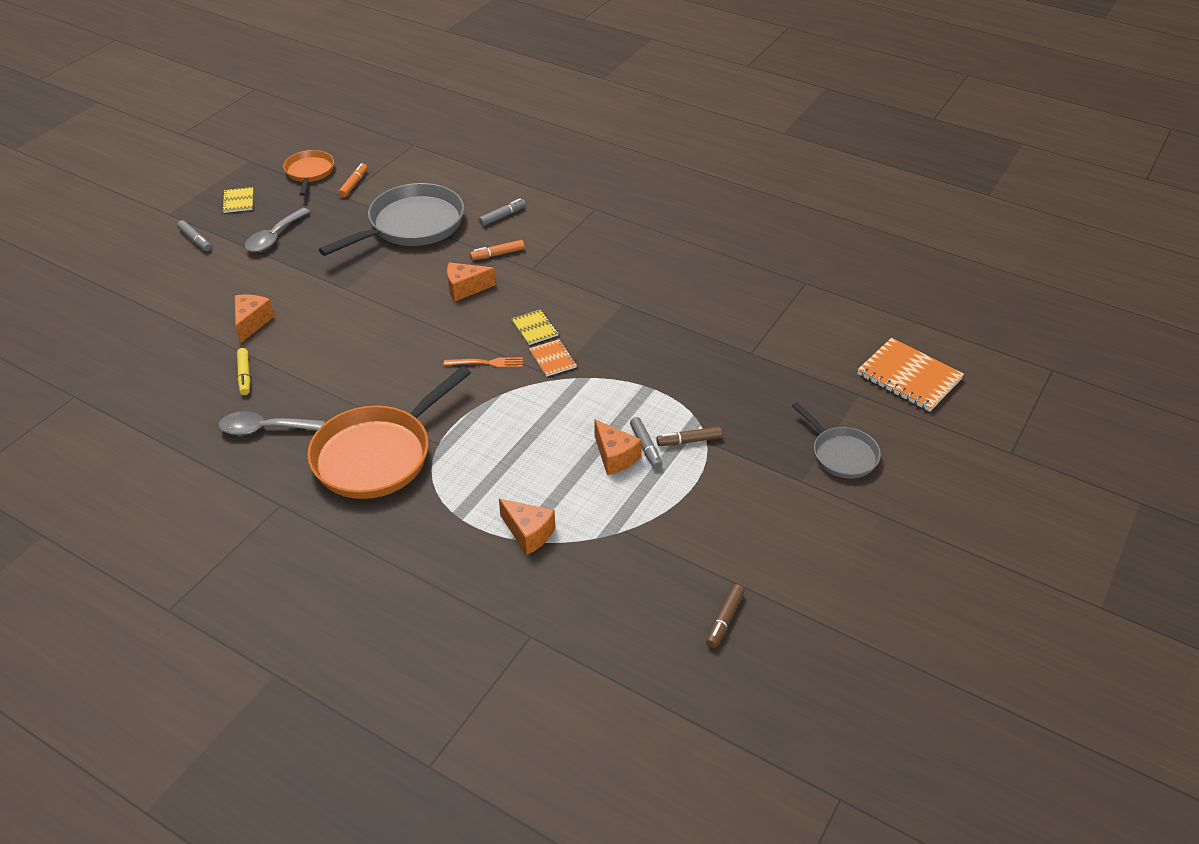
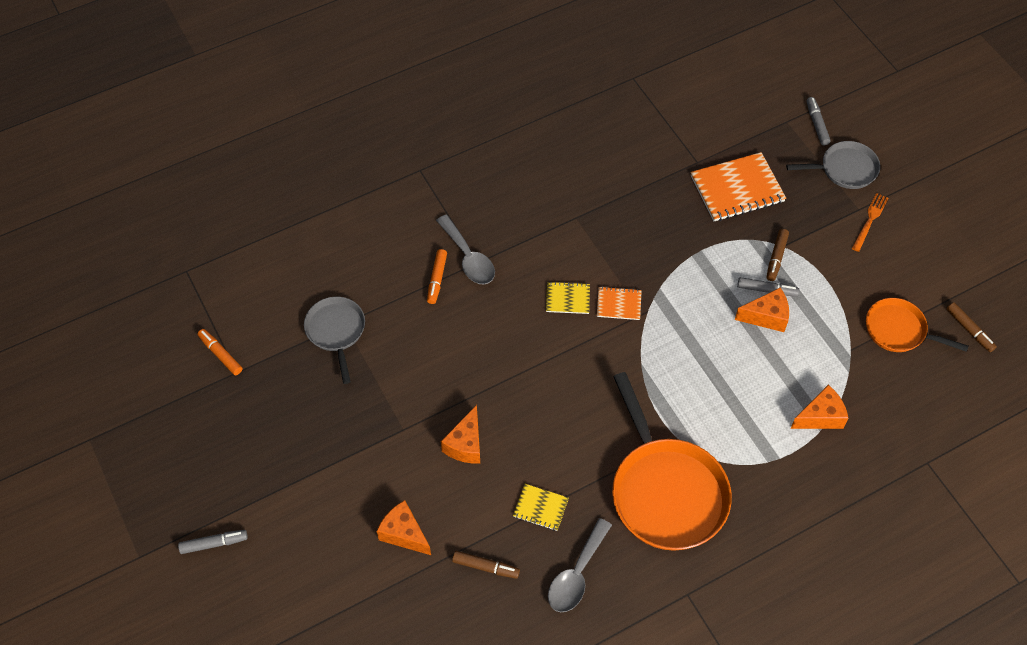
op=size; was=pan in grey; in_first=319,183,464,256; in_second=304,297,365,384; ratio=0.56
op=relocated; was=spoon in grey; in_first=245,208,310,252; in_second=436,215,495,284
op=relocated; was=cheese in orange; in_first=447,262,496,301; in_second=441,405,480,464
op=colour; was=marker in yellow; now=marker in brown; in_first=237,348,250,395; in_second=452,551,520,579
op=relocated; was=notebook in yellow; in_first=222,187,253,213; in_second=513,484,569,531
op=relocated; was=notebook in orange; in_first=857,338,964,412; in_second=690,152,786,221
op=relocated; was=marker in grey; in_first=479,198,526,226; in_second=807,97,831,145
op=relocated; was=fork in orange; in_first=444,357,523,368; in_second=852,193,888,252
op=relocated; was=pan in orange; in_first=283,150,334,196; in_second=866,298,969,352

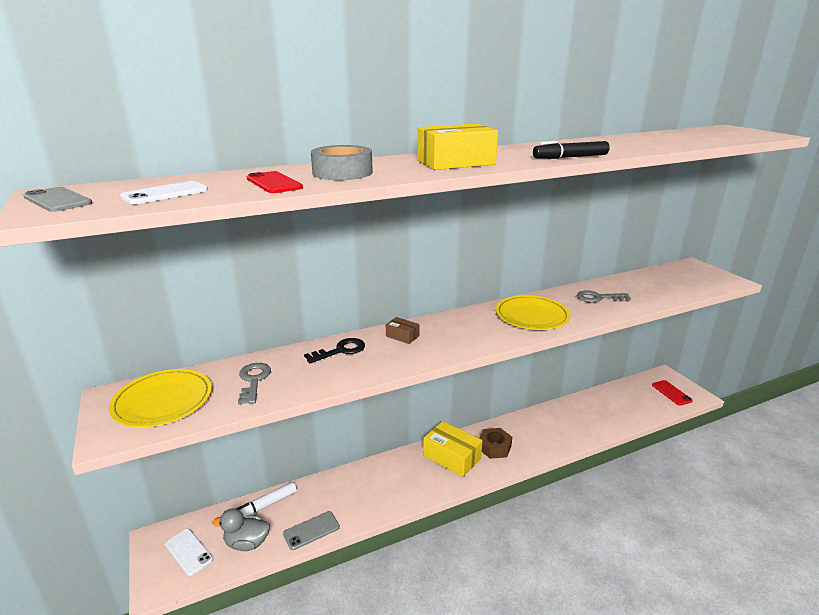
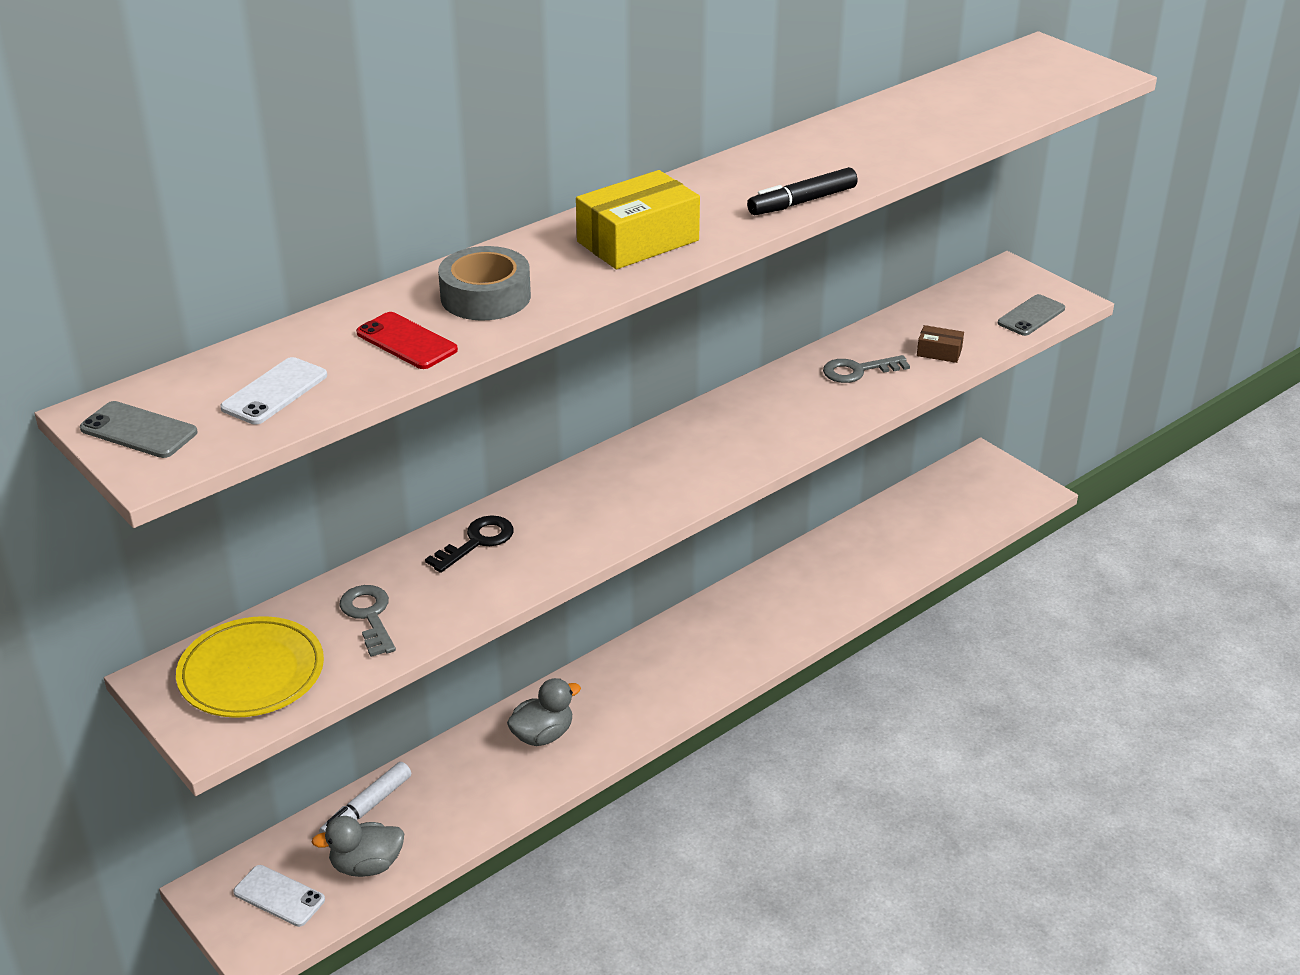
op=appeared; now=duck in grey; in_second=507,678,581,746
op=relocated; was=box in brown; in_first=386,317,420,344; in_second=917,325,964,363
op=relocated; was=phone in grey; in_first=283,511,340,550; in_second=998,294,1065,336
op=missing; was=box in yellow; in_first=423,421,483,477
op=missing; was=nut in brown; in_first=479,428,512,459
op=missing; was=plate in yellow; in_first=496,295,570,330
op=missing; was=phone in red; in_first=652,380,693,406

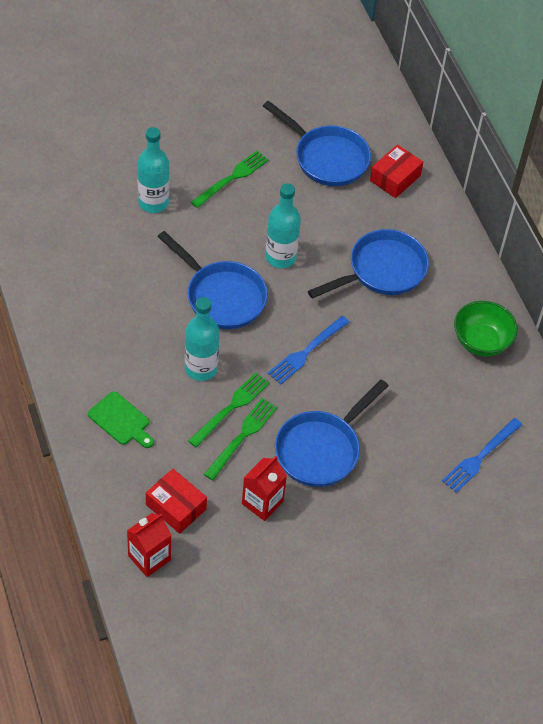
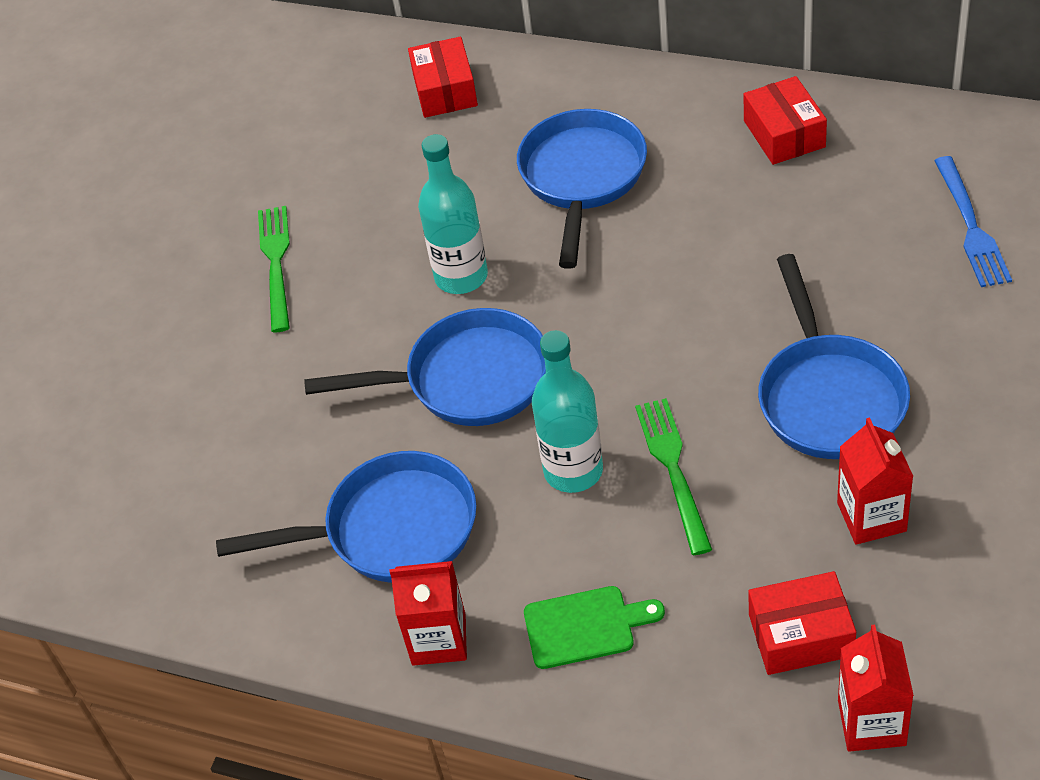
op=relocated; was=pan in blue; in_first=263,101,371,186; in_second=216,451,477,583
op=appeared; now=carton in red; in_second=390,561,467,666
op=exchanged; was=bowl in green; now=box in red; in_first=454,301,518,357; in_second=743,76,827,165
op=missing; was=bottle in turquoise; in_first=137,127,169,213
op=missing; was=fork in green; in_first=204,398,277,481
op=missing; was=fork in blue; in_first=268,316,349,385

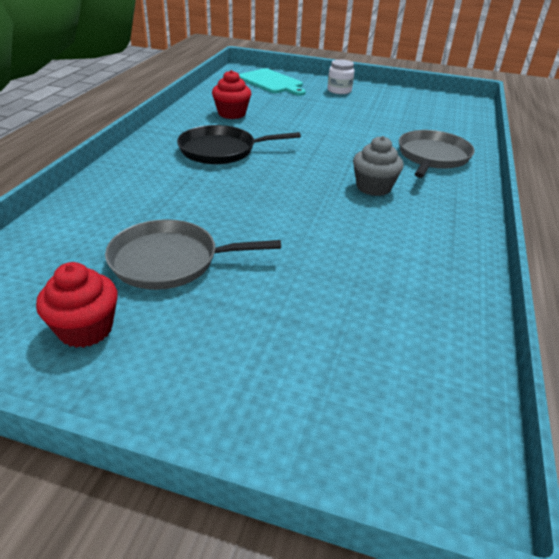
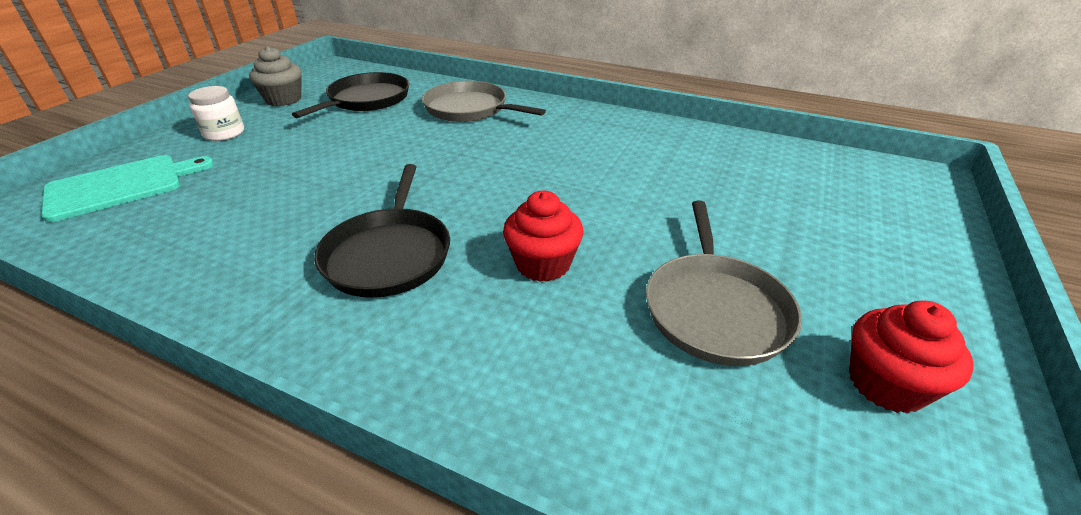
op=relocated; was=cupcake in grey; in_first=353,136,404,196; in_second=249,46,302,106
op=appeared; now=pan in black; in_second=292,72,409,118
op=relocated; was=cupcake in red; in_first=212,70,251,119; in_second=503,190,583,282

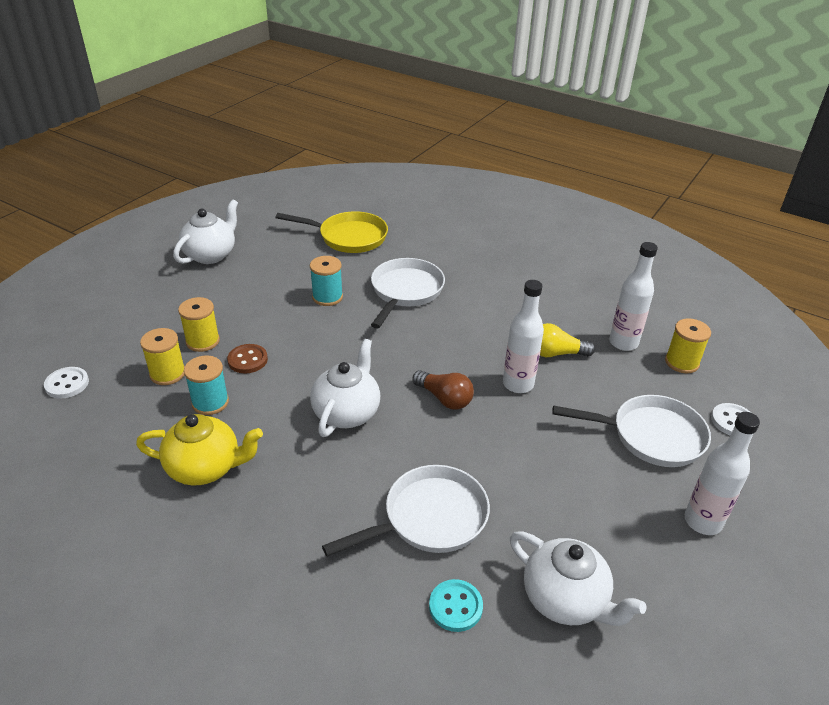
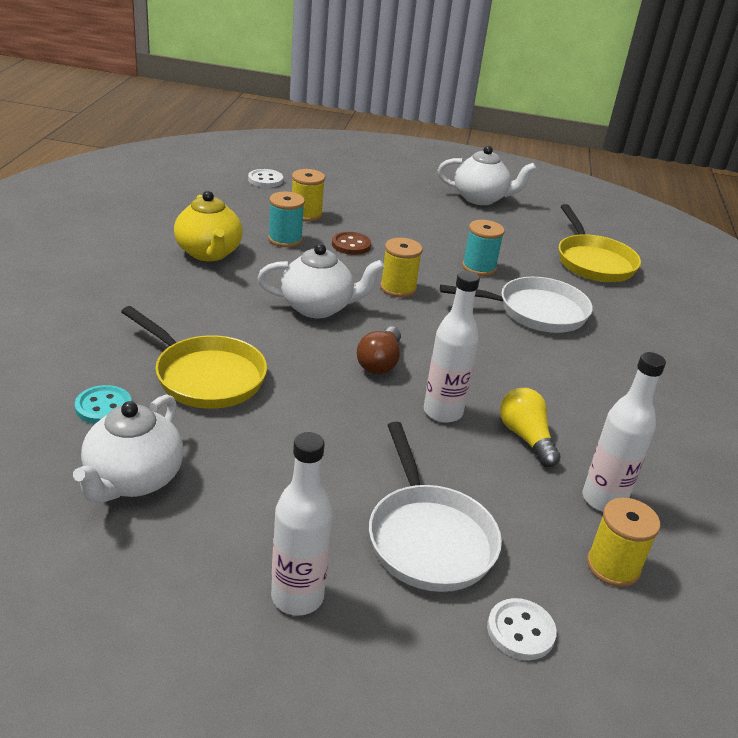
op=colour; was=pan in white; now=pan in yellow; in_first=322,465,490,557; in_second=121,306,267,409
op=relocated; was=spool in yellow; in_first=178,297,220,352; in_second=380,238,423,297

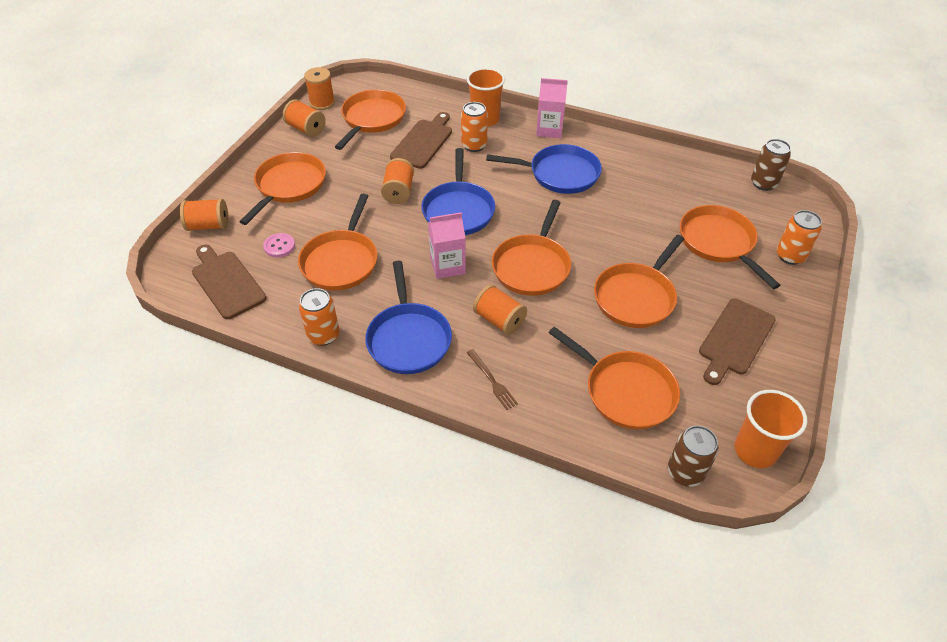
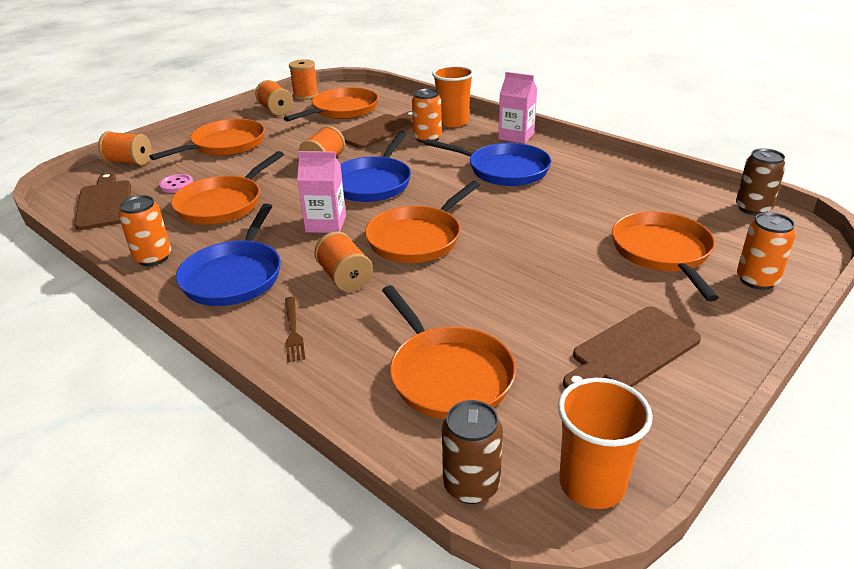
op=missing; was=pan in orange; in_first=594,235,684,328

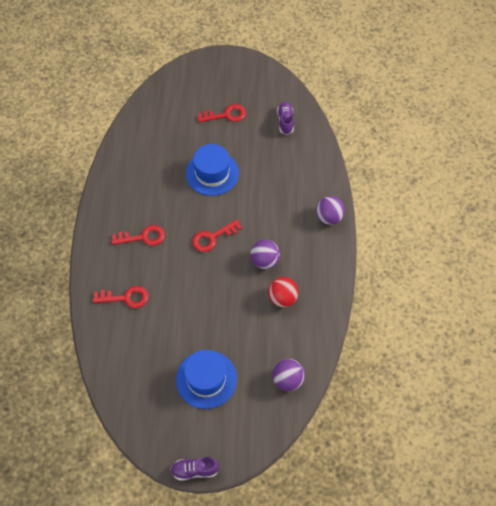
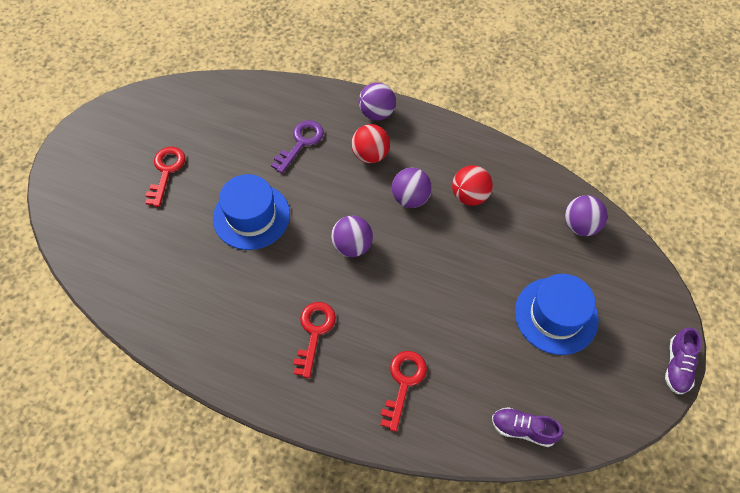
op=appeared; now=key in purple; in_second=271,120,324,173
op=exchanged; was=key in red; now=ball in purple; in_first=192,220,242,252; in_second=331,215,373,257
op=appeared; now=ball in red; in_second=351,124,390,163
op=relocated; was=shoe in purple; in_first=277,102,294,135; in_second=492,407,563,447

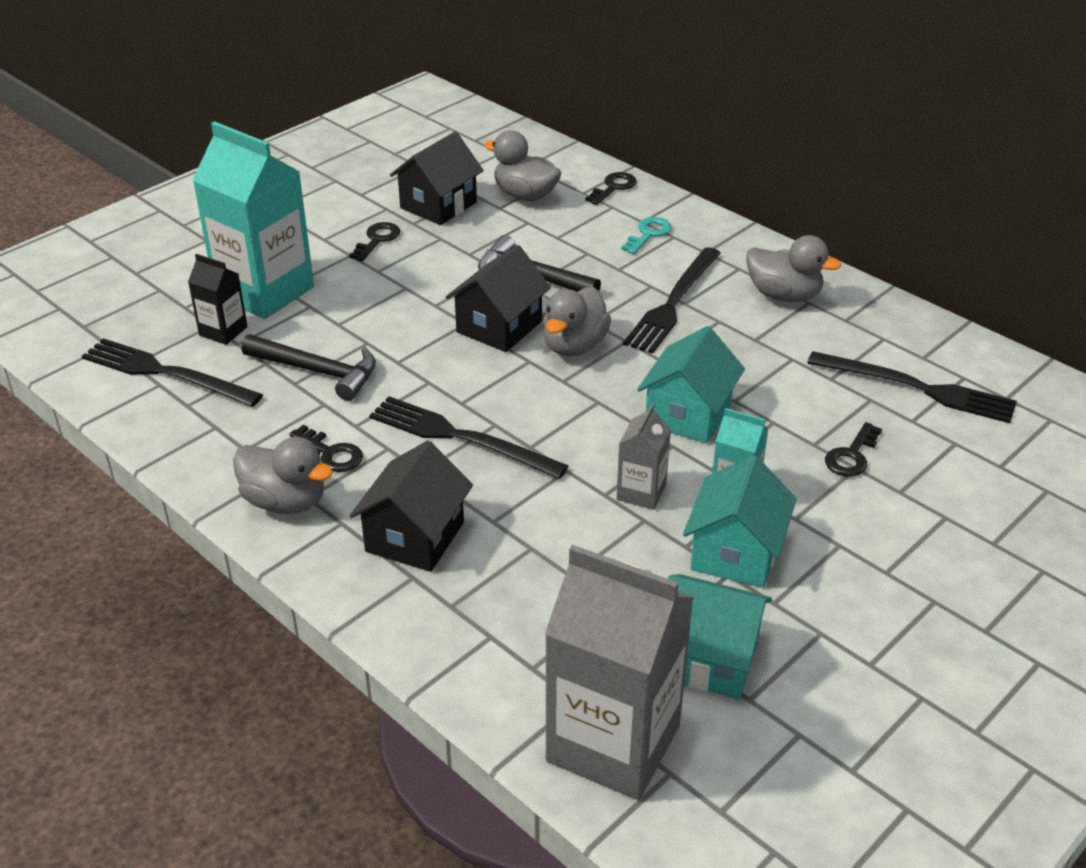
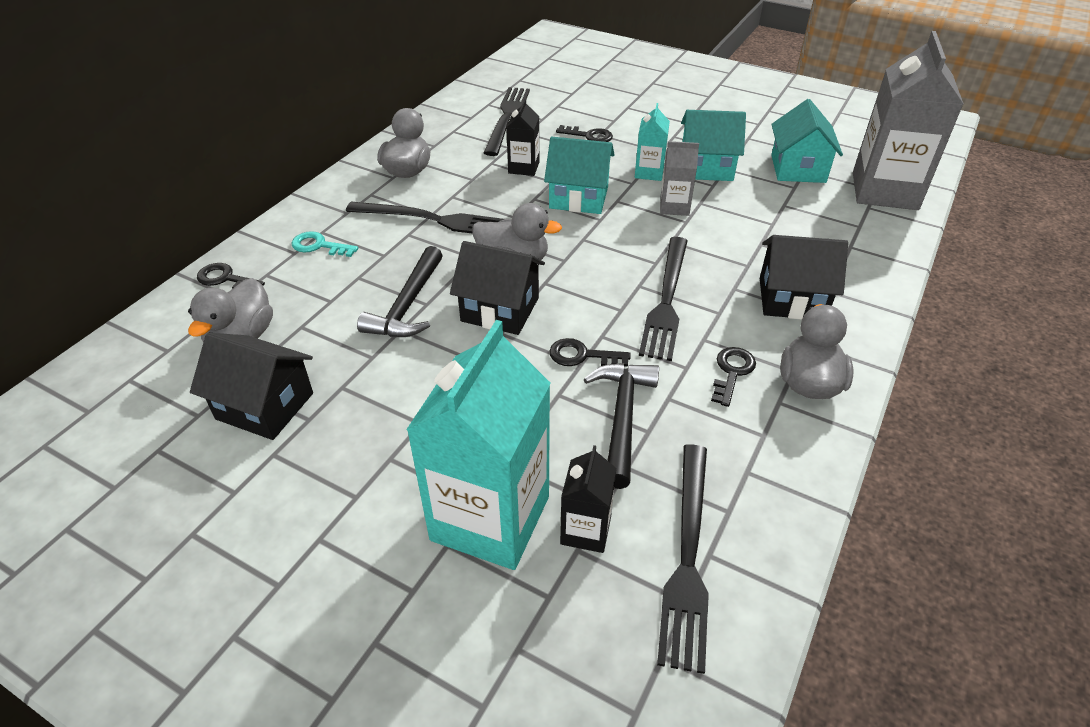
op=appeared; now=carton in black; in_second=506,99,539,176
op=relocated; was=key in black; in_first=349,222,400,261; in_second=549,338,631,367

